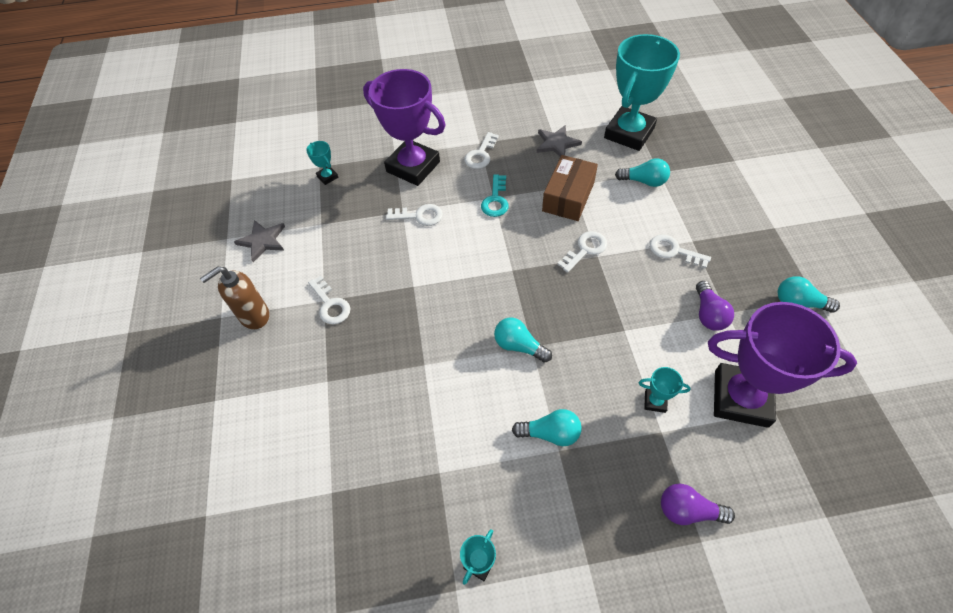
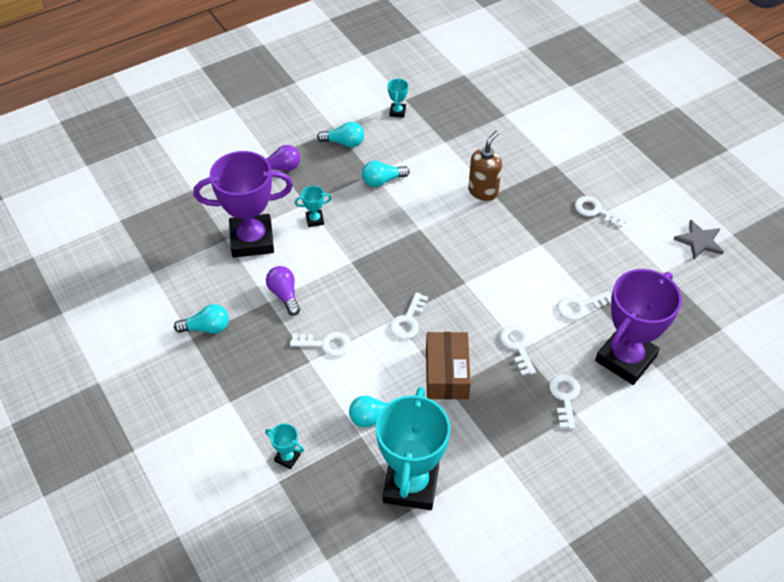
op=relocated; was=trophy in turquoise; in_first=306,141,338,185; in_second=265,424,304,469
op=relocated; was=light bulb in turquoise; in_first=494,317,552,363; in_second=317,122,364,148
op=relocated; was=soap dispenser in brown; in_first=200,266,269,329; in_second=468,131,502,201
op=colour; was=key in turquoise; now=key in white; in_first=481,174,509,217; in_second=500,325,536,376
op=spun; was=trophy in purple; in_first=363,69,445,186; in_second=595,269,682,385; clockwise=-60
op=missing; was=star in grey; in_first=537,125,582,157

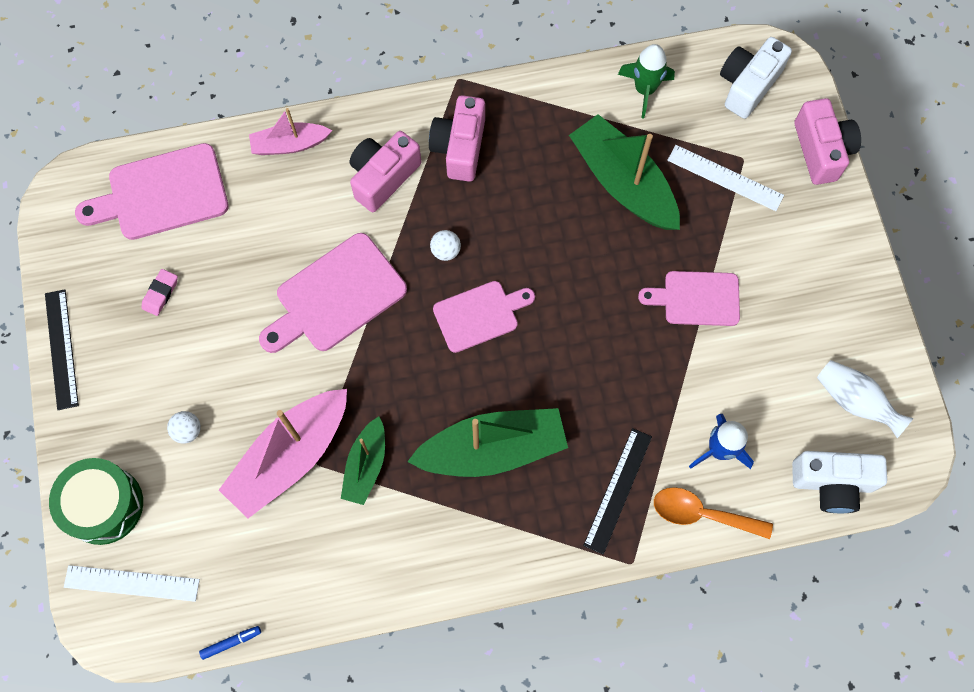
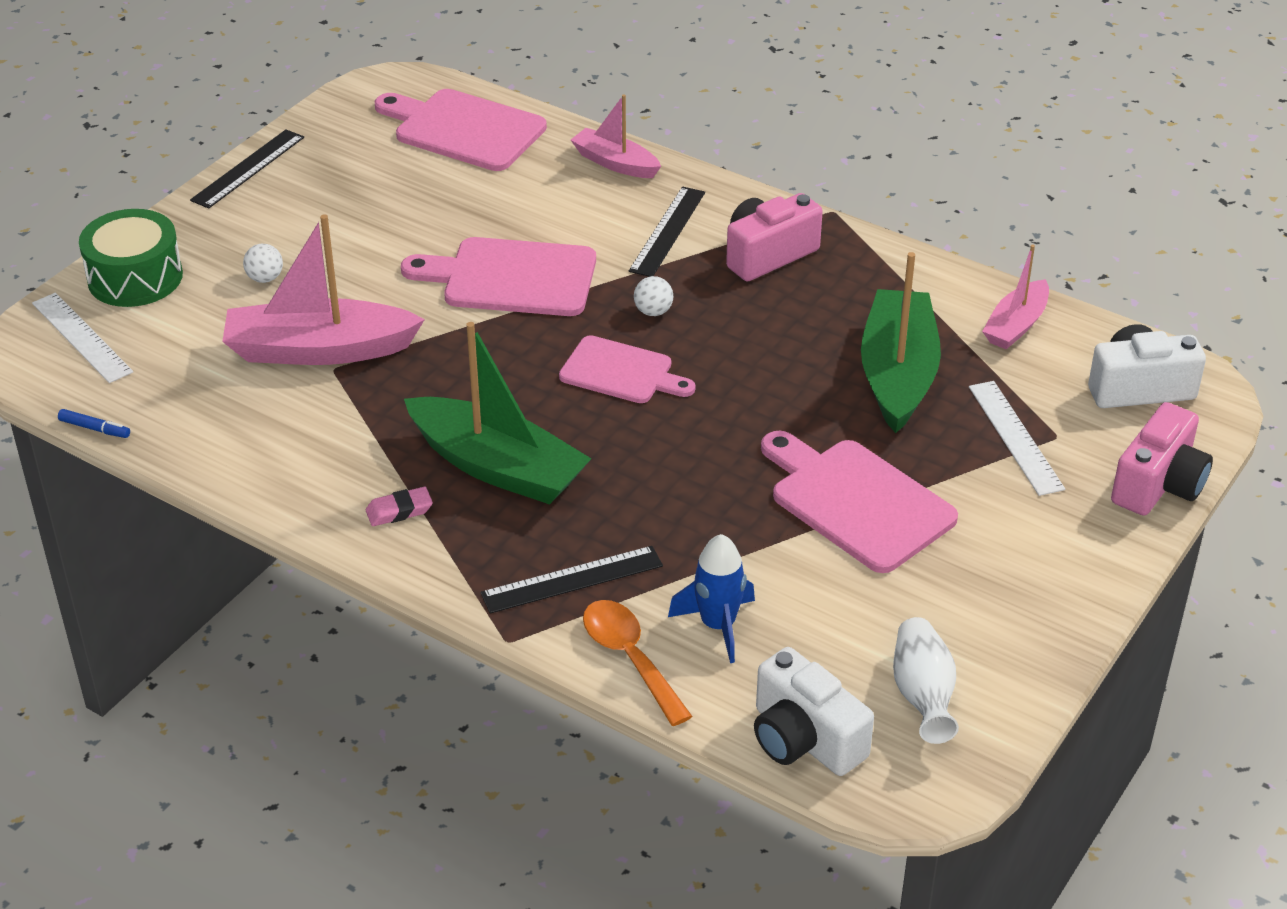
op=relocated; was=eraser in pink; in_first=141,269,178,316; in_second=366,487,433,526
op=exchanged; was=camera in pink; now=ruler in black; in_first=350,131,421,212; in_second=629,187,705,277
op=size; was=cutting board in pink; in_first=638,271,740,326; in_second=761,431,958,573; ratio=1.51
op=exchanged; was=rocket in green; now=boat in pink; in_first=618,44,675,118; in_second=982,245,1049,349
op=missing; was=boat in green; in_first=341,417,385,505

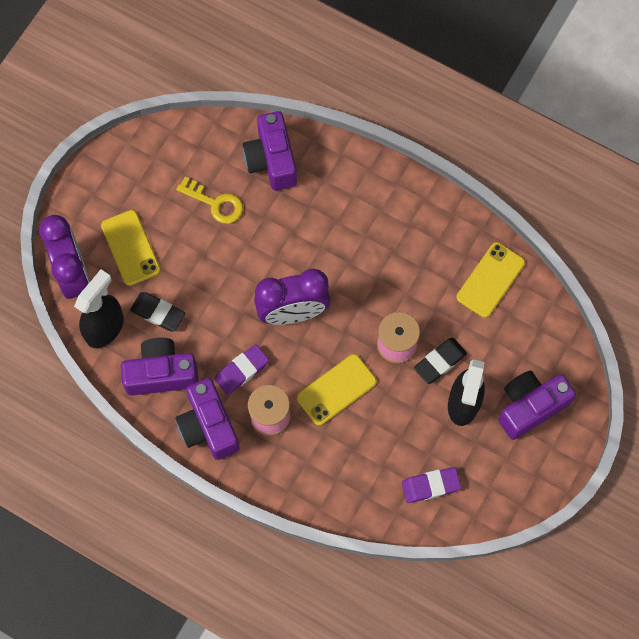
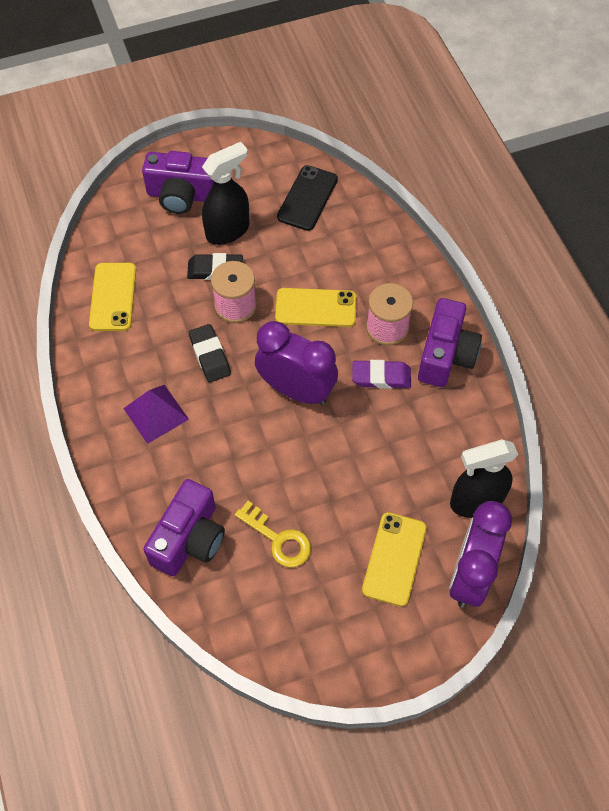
op=spun; was=phone in yellow; in_first=457,242,525,318; in_second=89,263,136,331; clockwise=-75
op=appeared; now=pyramid in purple; in_second=123,385,189,444
op=relocated; was=eraser in black; in_first=130,292,186,332; in_second=189,324,231,382
op=spun; was=key in yellow; in_first=176,176,243,224; in_second=235,501,311,567; clockwise=150
op=exchanged; was=eraser in purple; now=phone in black; in_first=402,467,461,503; in_second=277,165,338,231
op=missing; was=camera in purple; in_first=121,338,199,396

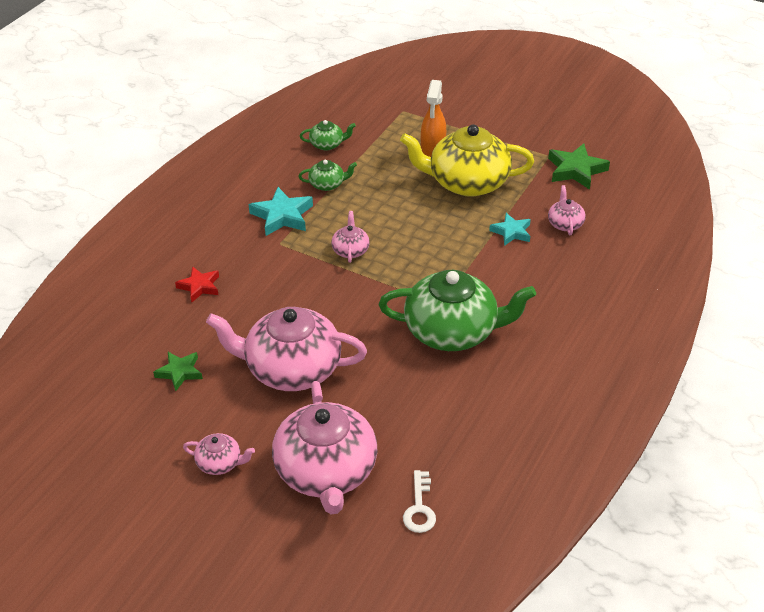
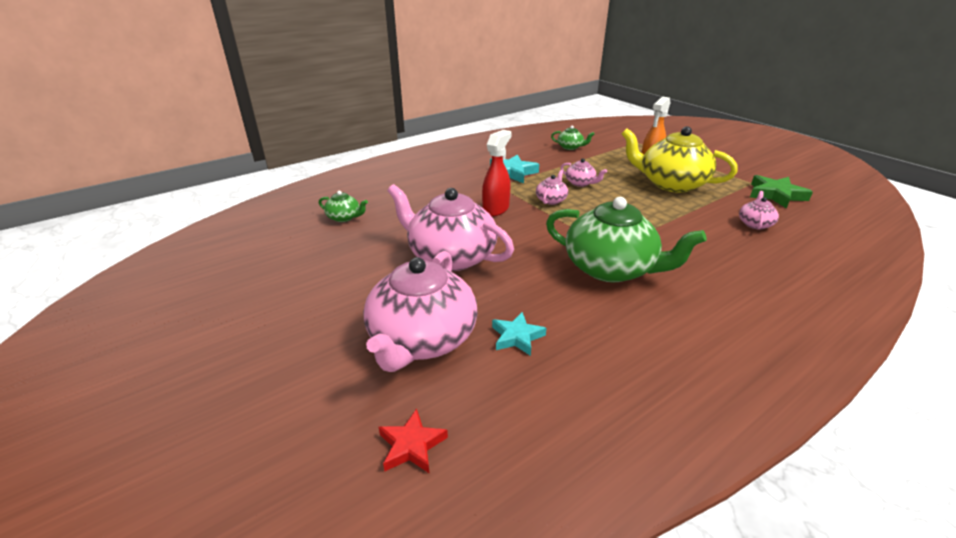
op=relocated; was=teapot in green; in_first=298,160,357,191; in_second=319,191,368,222
op=relocated; was=star in red; in_first=175,266,219,302; in_second=379,408,448,474
op=appeared; now=spray bottle in red; in_second=482,130,512,216
op=relocated; was=star in turquoise; in_first=489,213,531,246; in_second=492,312,546,356
op=relocated; was=teapot in pink; in_first=183,433,255,475; in_second=561,158,607,187
op=missing; was=star in green; in_first=153,352,203,391
op=missing; was=key in white; in_first=403,470,436,533

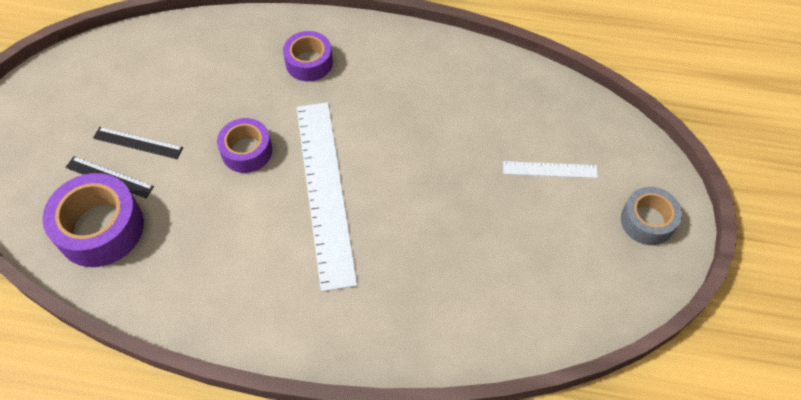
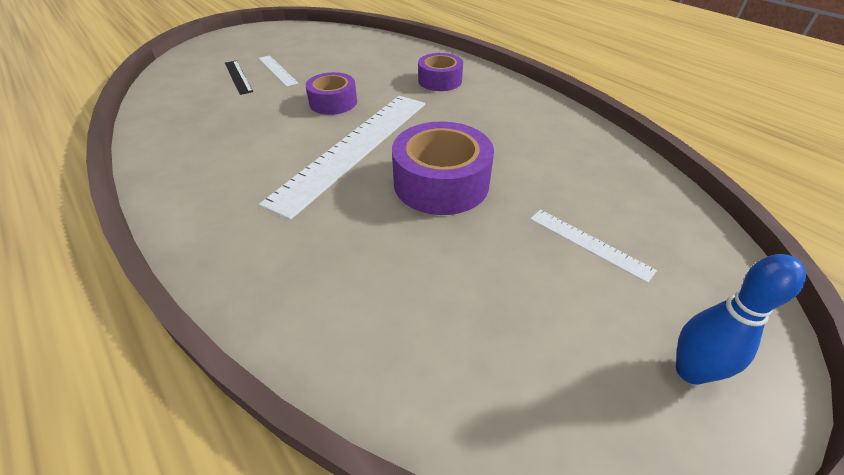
op=colour; was=ruler in black; now=ruler in white; in_first=93,127,183,159; in_second=259,55,299,87
op=relocated; was=tape in purple; in_first=42,173,144,267; in_second=392,122,494,215
op=exchanged; was=tape in grey; now=bowling pin in blue; in_first=621,187,682,245; in_second=676,254,806,385

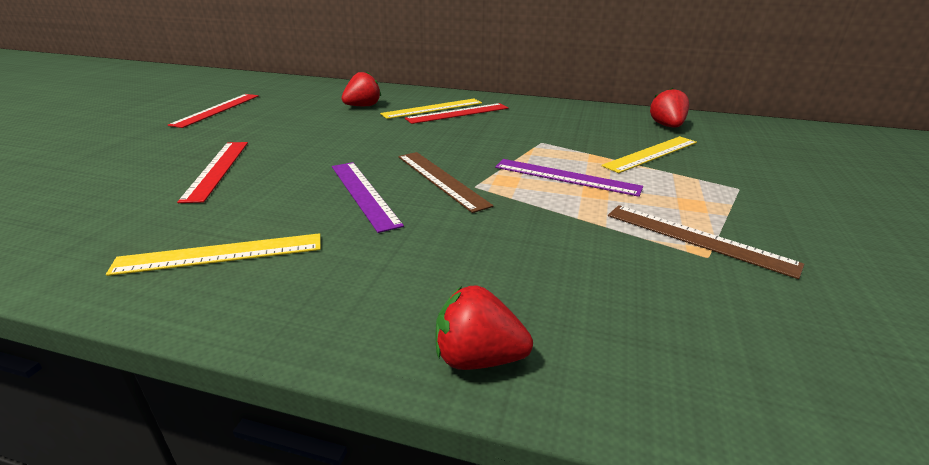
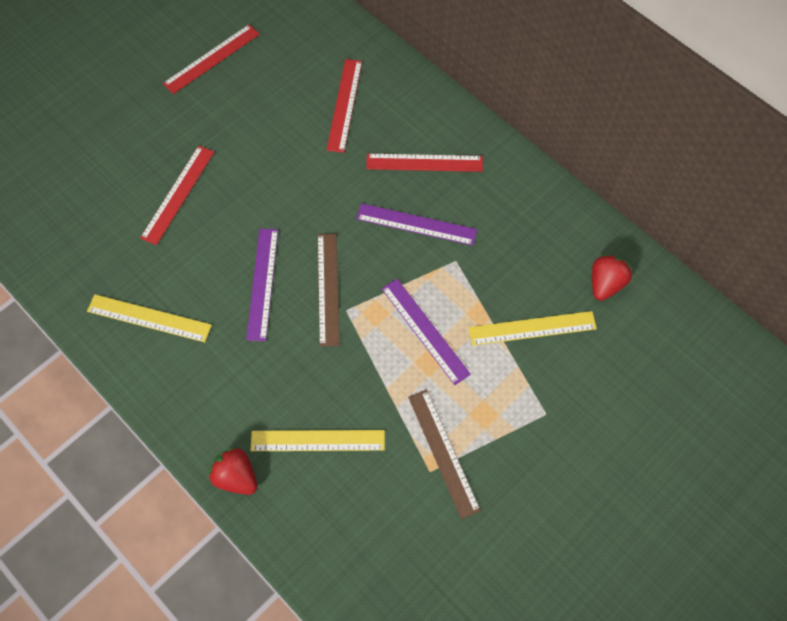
op=relocated; was=ruler in yellow; in_first=380,99,482,119; in_second=251,430,385,451
op=exchanged; was=strawberry in red; now=ruler in red; in_first=342,71,381,106; in_second=326,59,362,153
op=appeared; now=ruler in purple; in_second=356,203,477,246

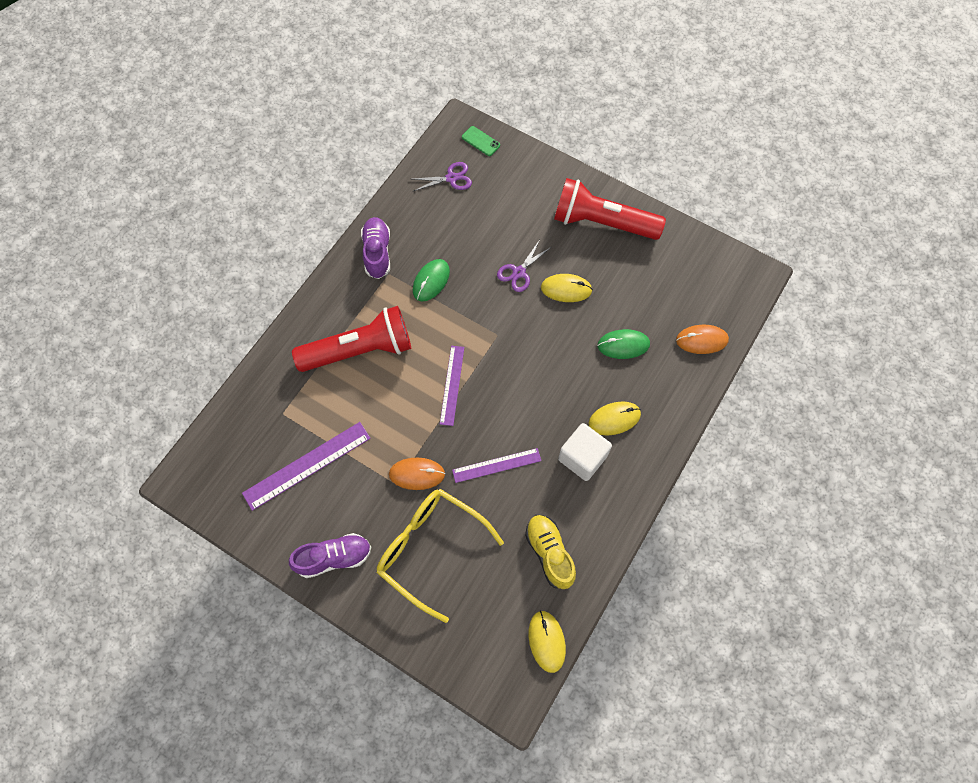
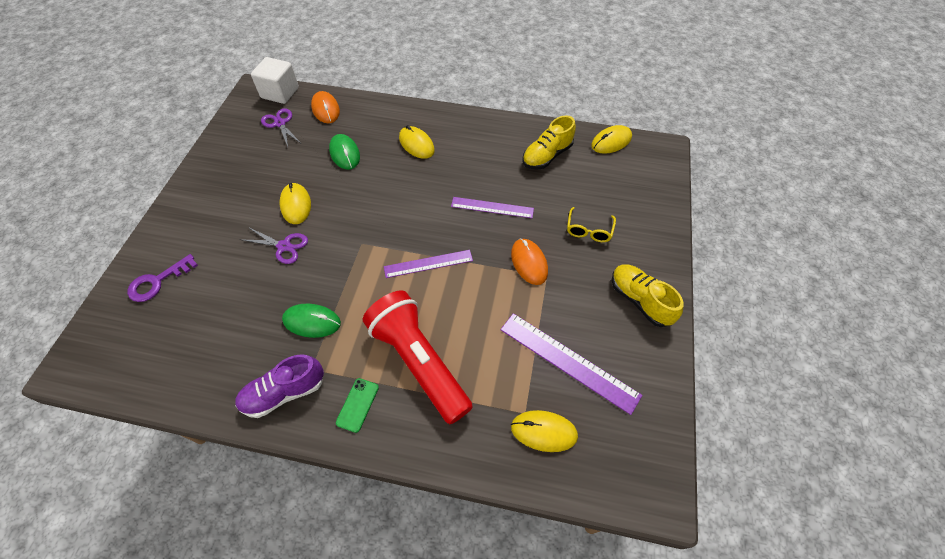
op=appeared; now=key in purple; in_second=127,254,198,302
op=relocated; was=cube in white; in_first=558,423,612,481; in_second=251,57,299,104
op=relocated; was=scissors in purple; in_first=412,162,472,192; in_second=261,108,301,147
op=relocated; was=phone in green; in_first=462,126,500,156; in_second=336,378,379,433
op=spun; was=ruler in purple; in_first=452,448,541,483; in_second=451,197,534,218; clockwise=-45
op=appeared; now=mouse in yellow; in_second=511,410,578,452
op=size; was=glasses in yellow; in_first=377,489,504,623; in_second=567,207,616,242; ratio=0.47
op=colour; was=shoe in purple; now=shoe in yellow; in_first=289,533,371,578; in_second=612,264,684,327
op=missing; was=flashlight in red; in_first=554,178,666,240

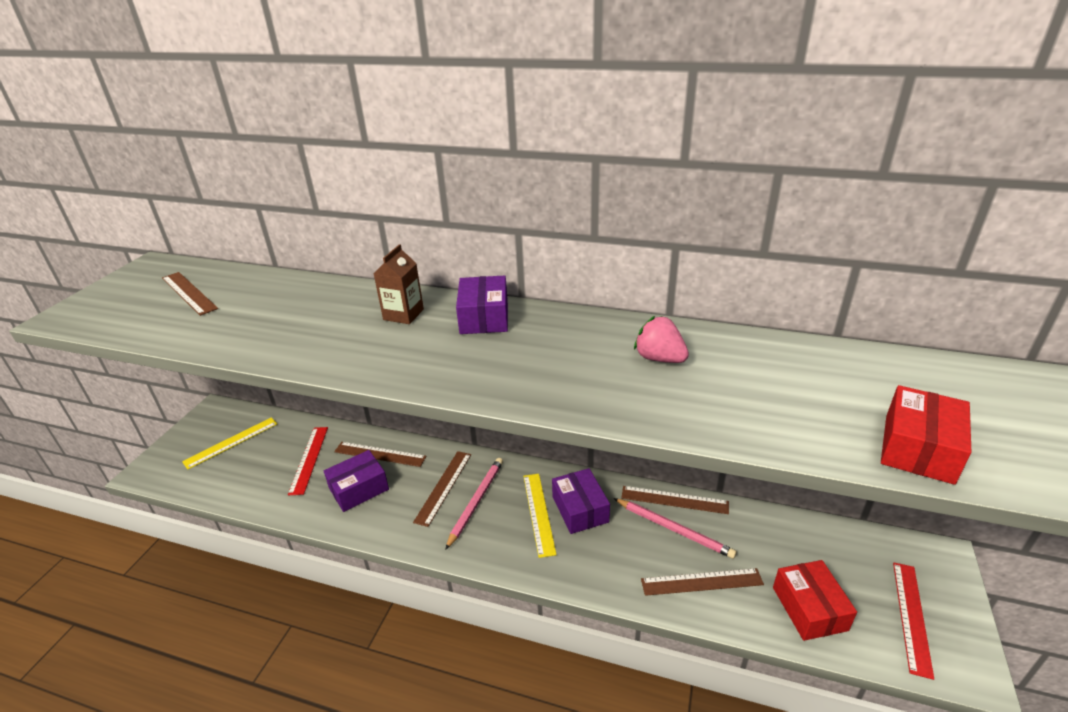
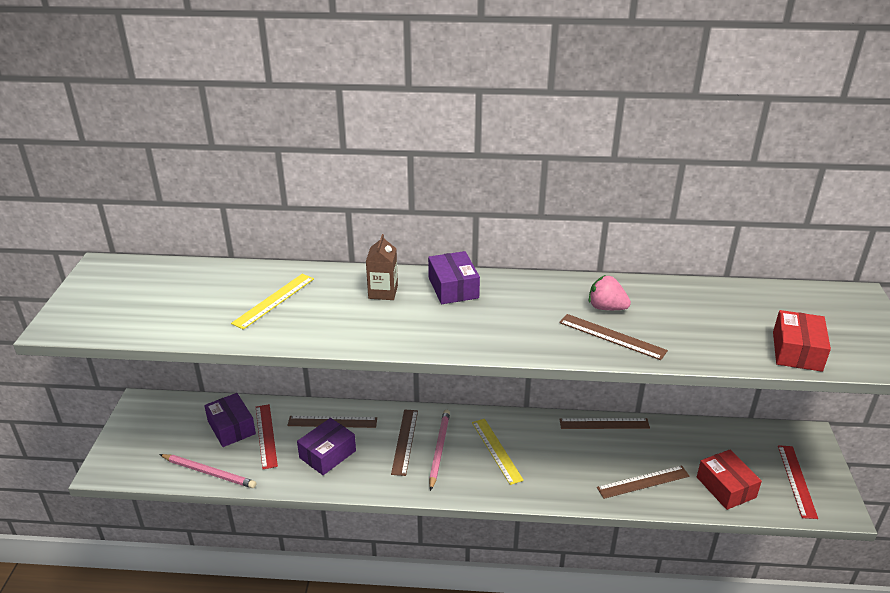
op=relocated; was=pencil in pink; in_first=614,498,737,559; in_second=159,454,256,488
op=relocated; was=box in purple; in_first=552,468,610,534; in_second=204,393,256,447
op=relocated; was=ruler in yellow; in_first=182,417,277,470; in_second=231,274,314,330
op=relocated; was=ruler in brown; in_first=162,272,218,316; in_second=559,314,668,360

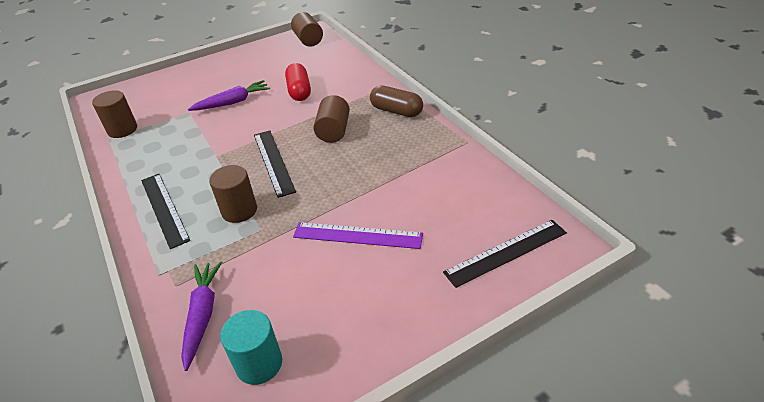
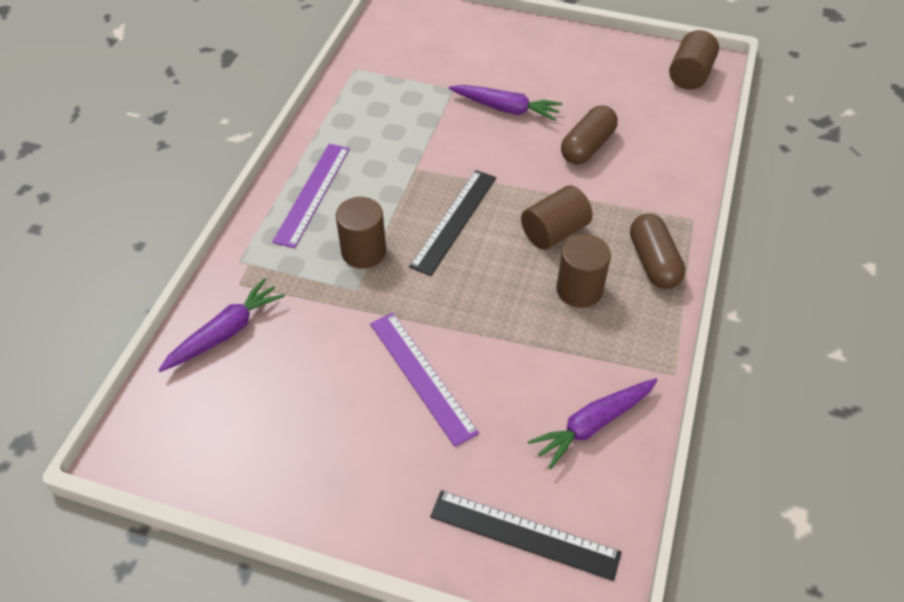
op=colour; was=ruler in black; now=ruler in purple; in_first=141,174,190,249; in_second=272,144,350,248
op=appeared; now=carrot in purple; in_second=528,378,657,469
op=relocated; was=cylinder in brown; in_first=92,90,137,138; in_second=556,234,611,308
op=colour; was=capsule in red; now=capsule in brown; in_first=285,63,311,101; in_second=561,105,618,164
op=missing; was=cylinder in turquoise; in_first=220,310,282,385

